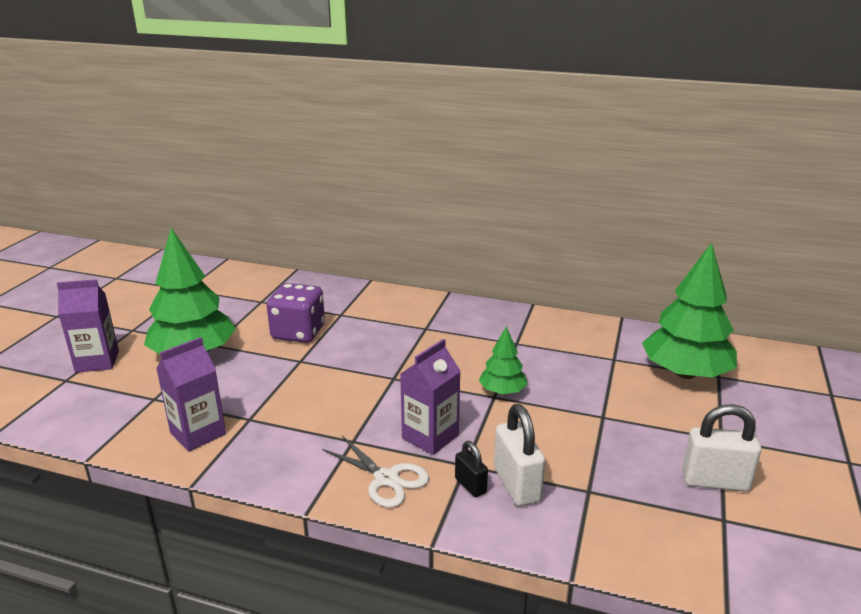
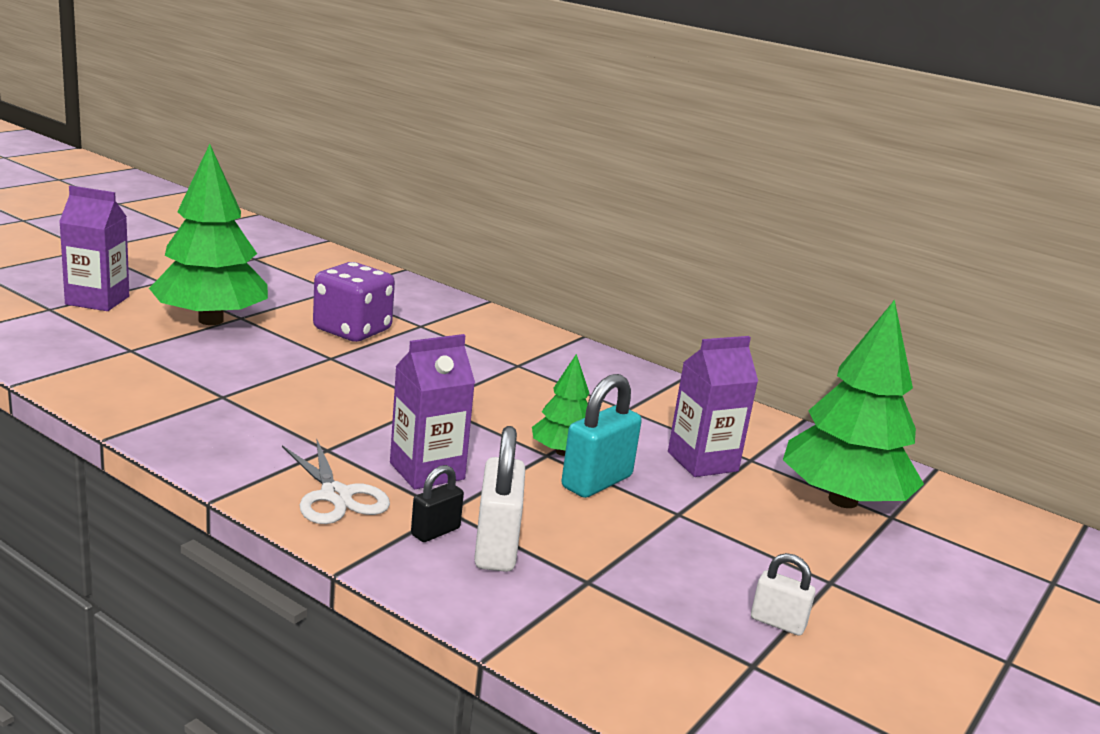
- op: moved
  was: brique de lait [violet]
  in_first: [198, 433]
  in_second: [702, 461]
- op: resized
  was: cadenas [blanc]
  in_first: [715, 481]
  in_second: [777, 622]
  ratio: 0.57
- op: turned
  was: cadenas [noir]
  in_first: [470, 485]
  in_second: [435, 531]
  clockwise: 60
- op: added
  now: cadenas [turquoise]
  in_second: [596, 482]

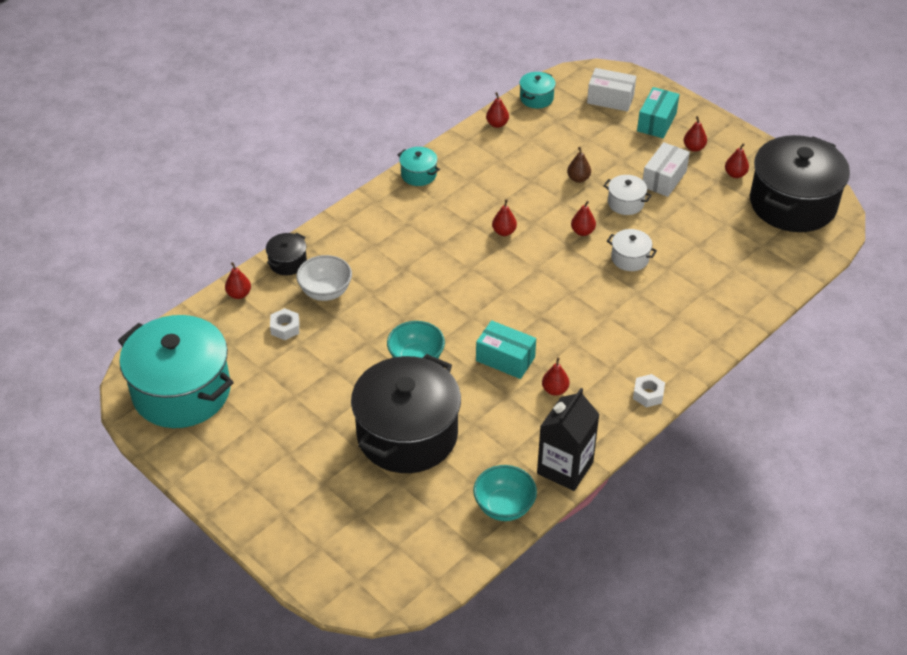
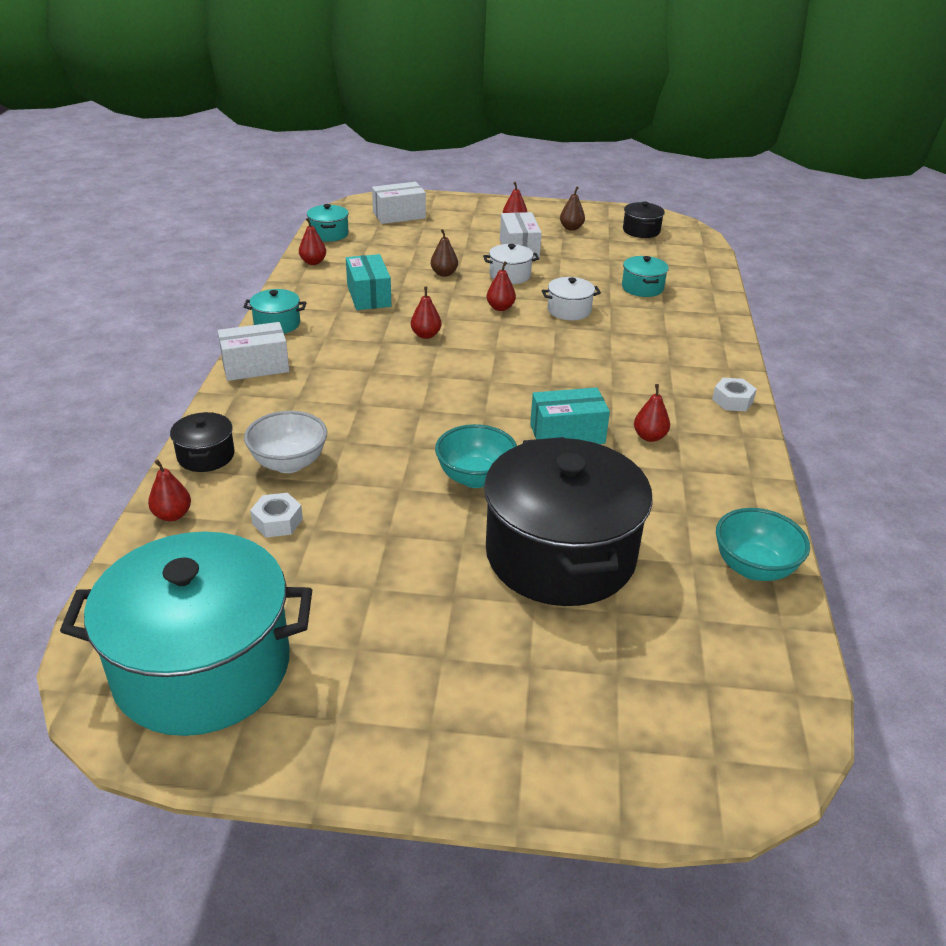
- op: moved
  was: boîte [turquoise]
  in_first: [656, 122]
  in_second: [369, 296]
- op: resized
  was: marmite [noir]
  in_first: [792, 204]
  in_second: [641, 231]
  ratio: 0.42
- op: recoloured
  was: poire [rouge]
  now: poire [marron]
  in_first: [735, 174]
  in_second: [571, 228]
- op: removed
  was: brique de lait [noir]
  in_first: [565, 468]
- op: added
  now: marmite [turquoise]
  in_second: [642, 288]
- op: added
  now: boîte [blanc]
  in_second: [255, 366]

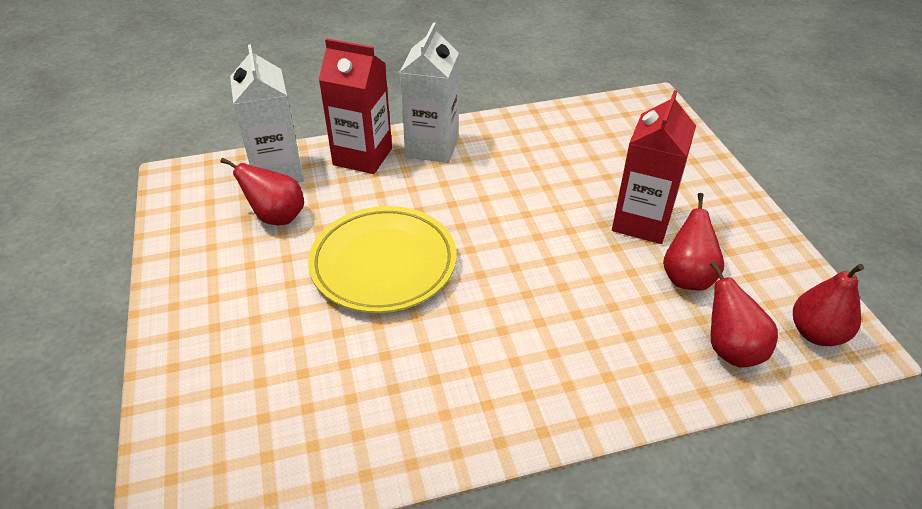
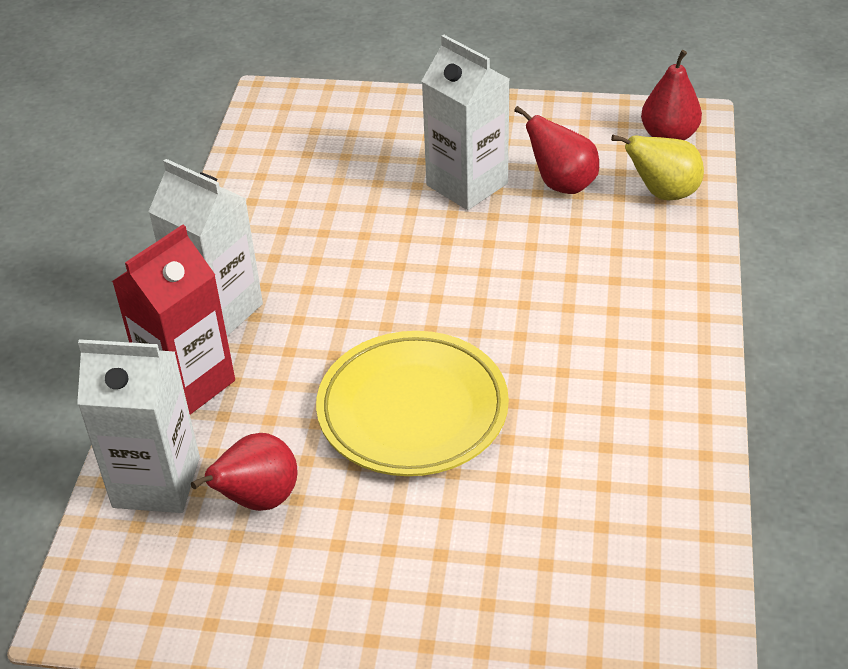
- op: recoloured
  was: brique de lait [rouge]
  now: brique de lait [blanc]
  in_first: [641, 222]
  in_second: [467, 184]
- op: recoloured
  was: poire [rouge]
  now: poire [jaune]
  in_first: [730, 349]
  in_second: [663, 193]

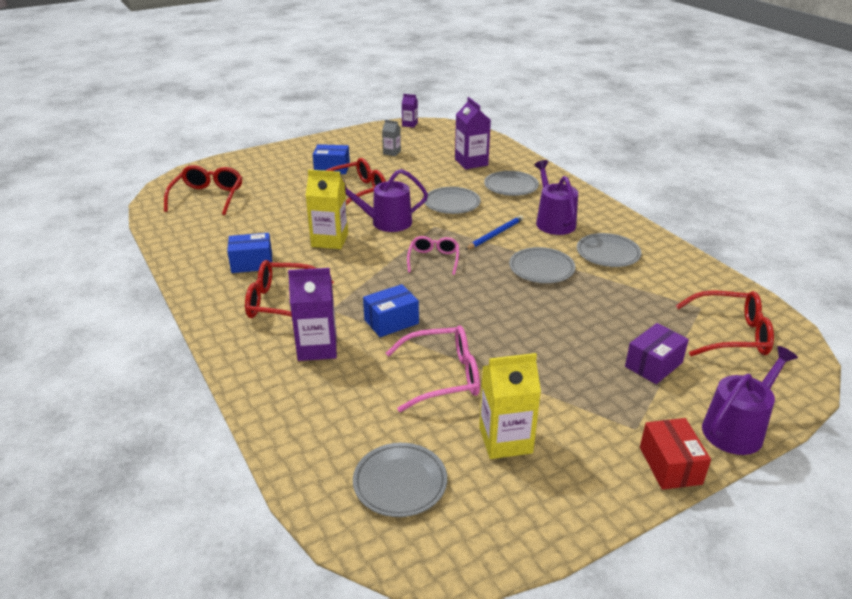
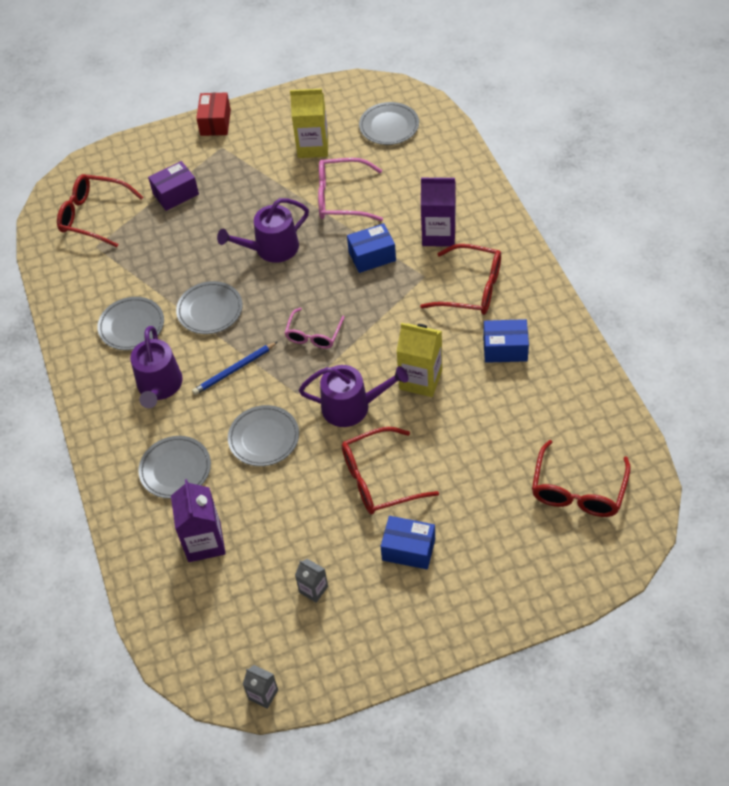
- op: recoloured
  was: brique de lait [violet]
  now: brique de lait [gris]
  in_first: [410, 124]
  in_second: [263, 694]
- op: moved
  was: arrosoir [violet]
  in_first: [737, 428]
  in_second: [272, 248]

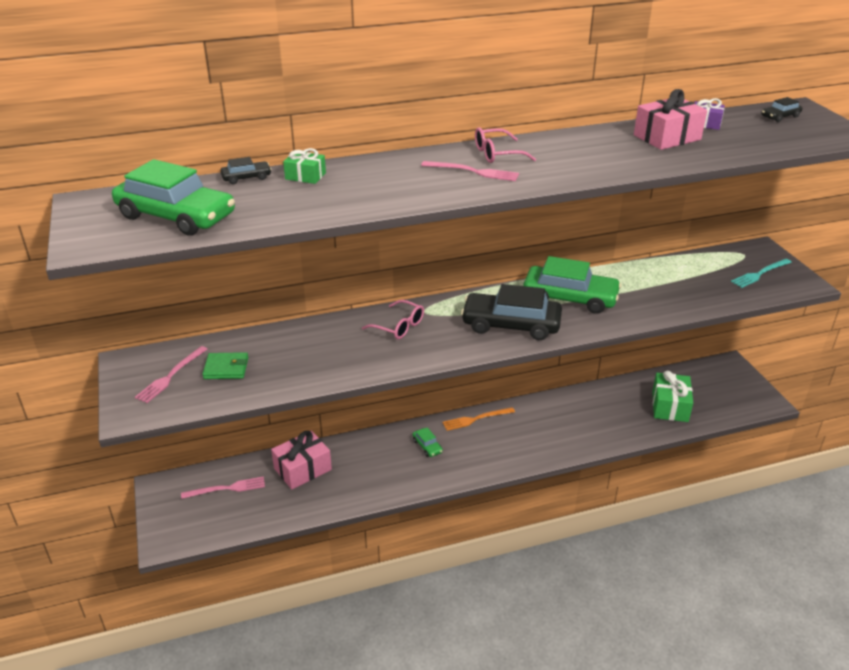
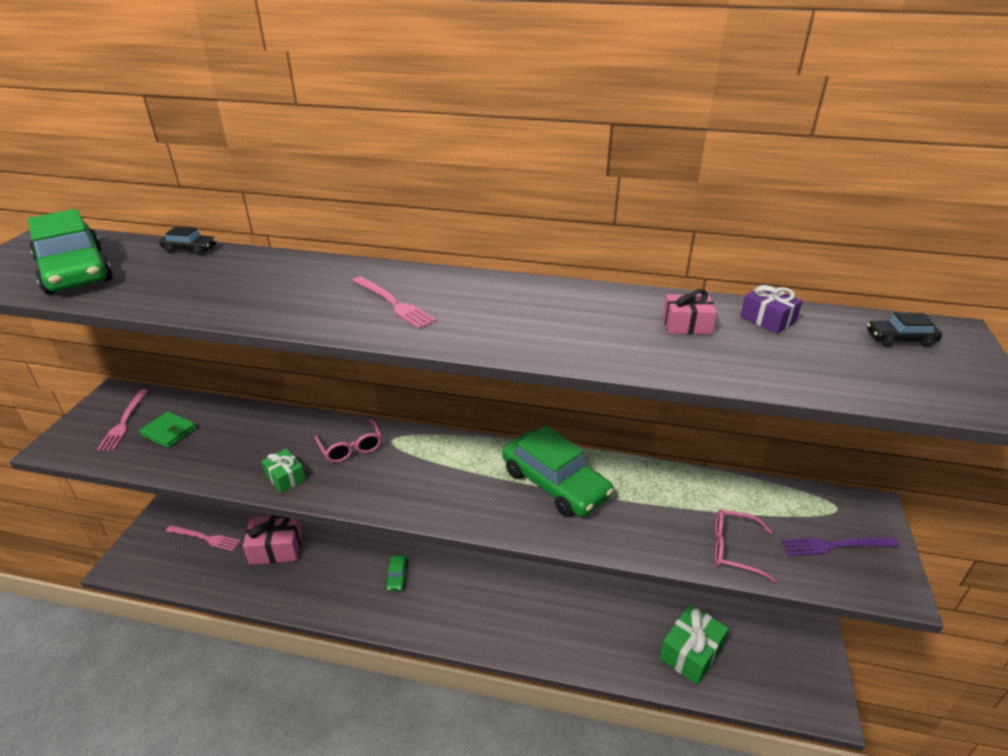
- op: resized
  was: cadeau [rose]
  in_first: [667, 137]
  in_second: [687, 325]
  ratio: 0.58
- op: moved
  was: lunettes [rose]
  in_first: [497, 154]
  in_second: [733, 549]
- op: moved
  was: cadeau [vert]
  in_first: [305, 176]
  in_second: [285, 477]
- op: recoloured
  was: fourchette [turquoise]
  now: fourchette [violet]
  in_first: [760, 274]
  in_second: [835, 545]
- op: removed
  was: voiture [noir]
  in_first: [511, 325]
- op: turned
  was: fourchette [rose]
  in_first: [171, 376]
  in_second: [124, 422]
  clockwise: -60
- op: removed
  was: fourchette [orange]
  in_first: [476, 419]

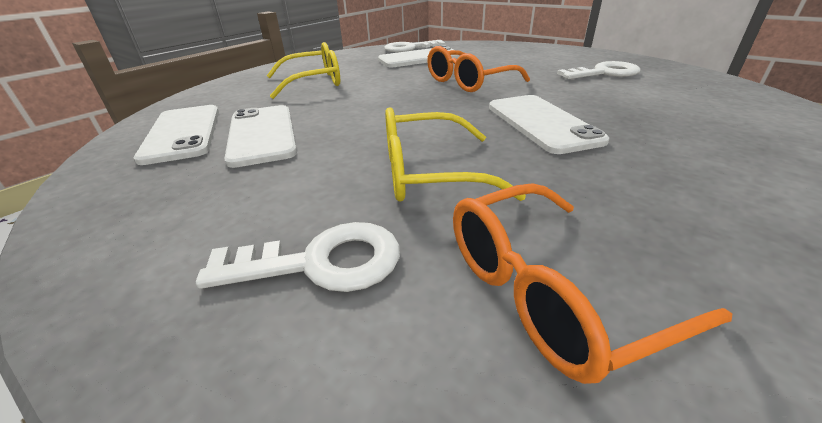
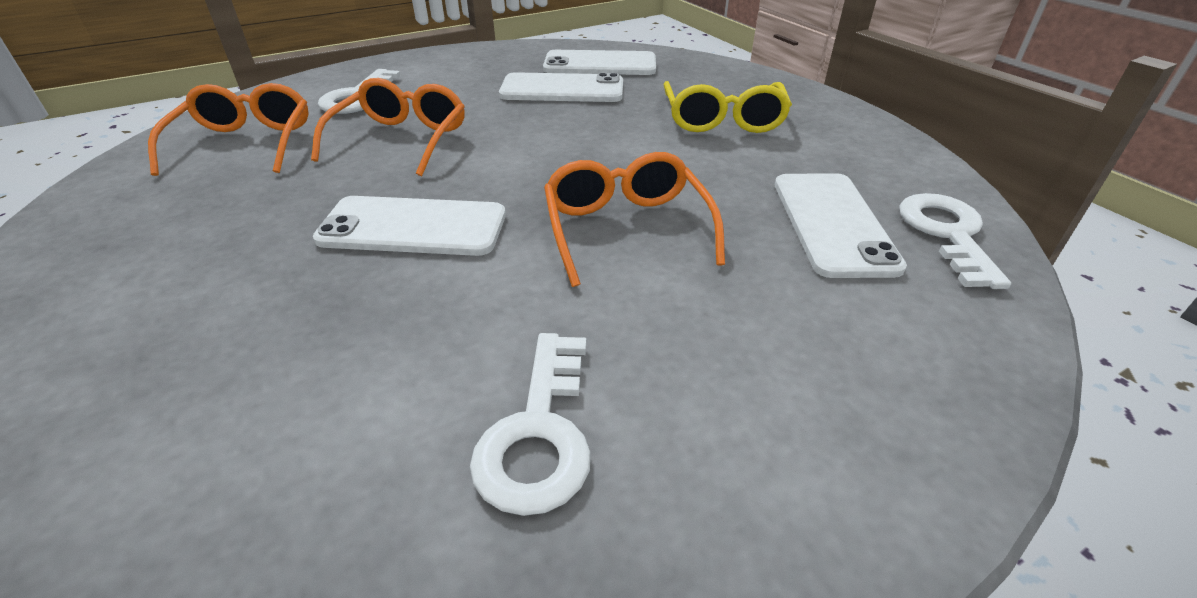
- op: recoloured
  was: lunettes [jaune]
  now: lunettes [orange]
  in_first: [428, 173]
  in_second: [401, 139]

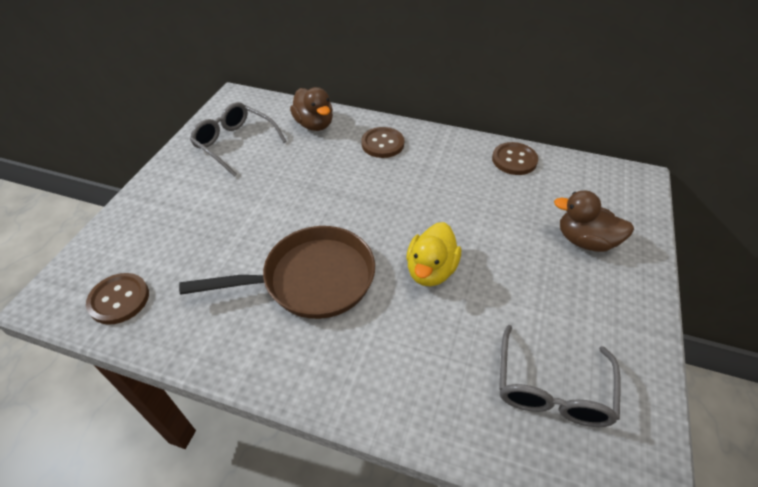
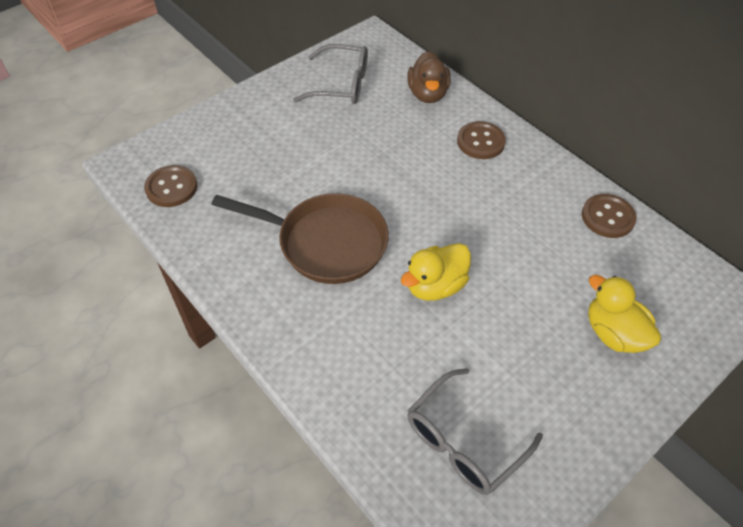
- op: turned
  was: lunettes [gris]
  in_first: [235, 143]
  in_second: [342, 84]
  clockwise: 120
- op: recoloured
  was: canard [marron]
  now: canard [jaune]
  in_first: [585, 241]
  in_second: [613, 333]

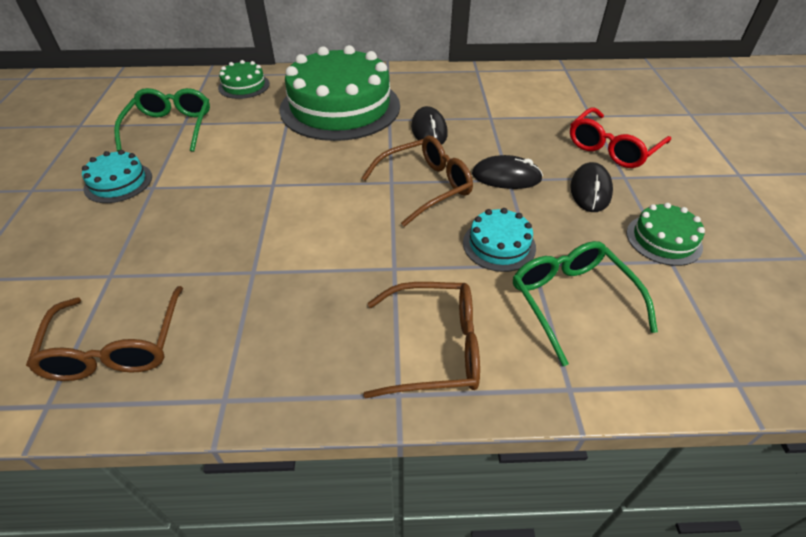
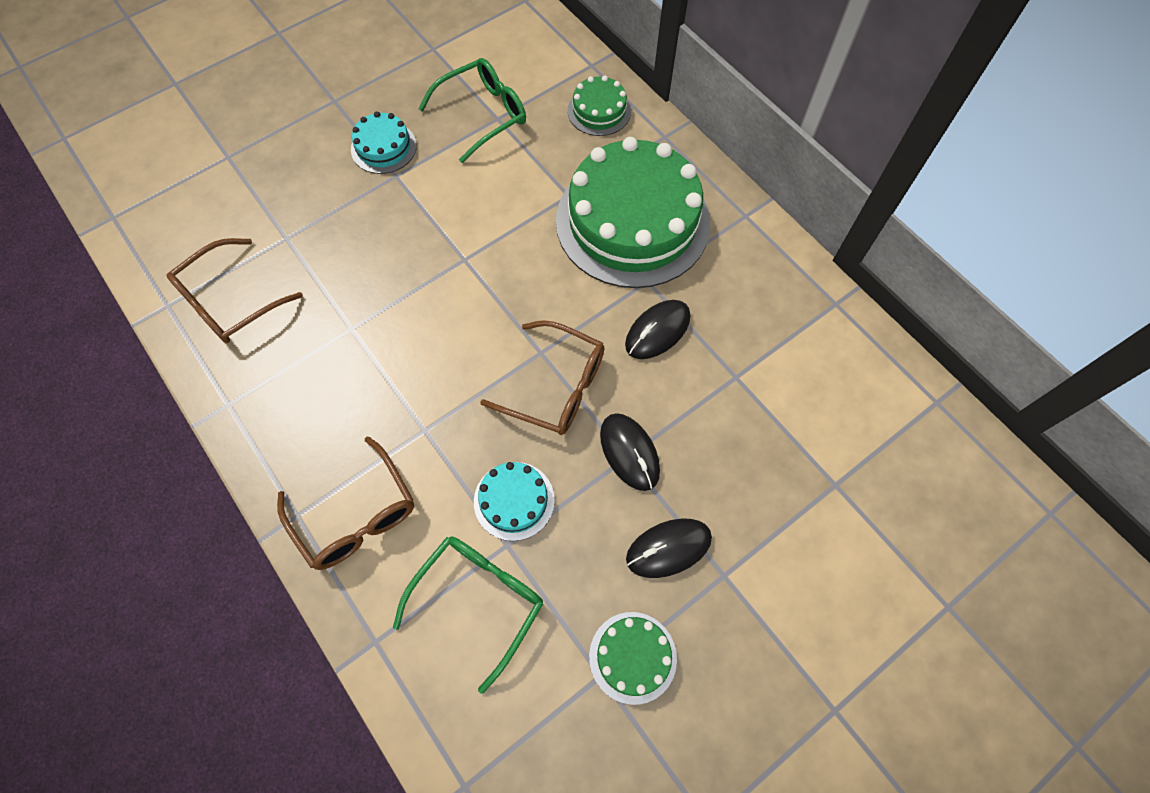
- op: removed
  was: lunettes [rouge]
  in_first: [612, 148]

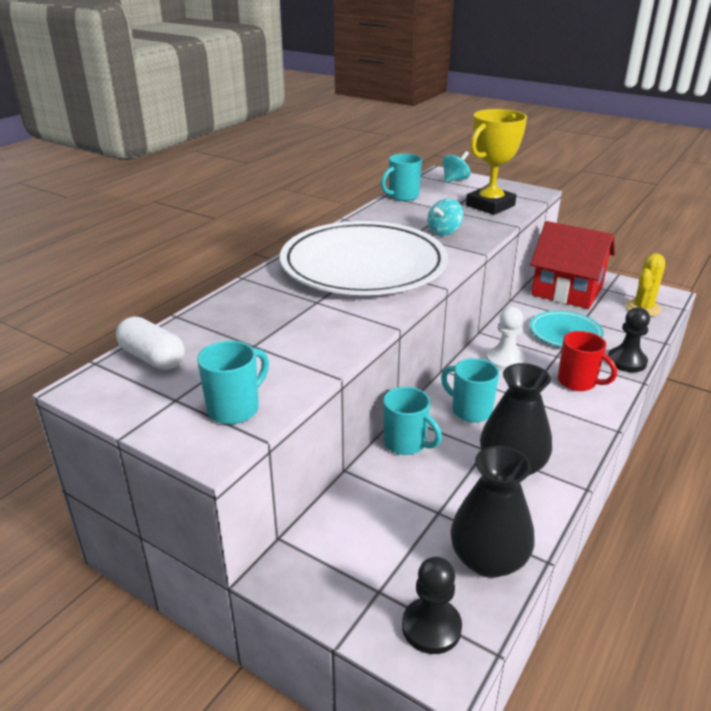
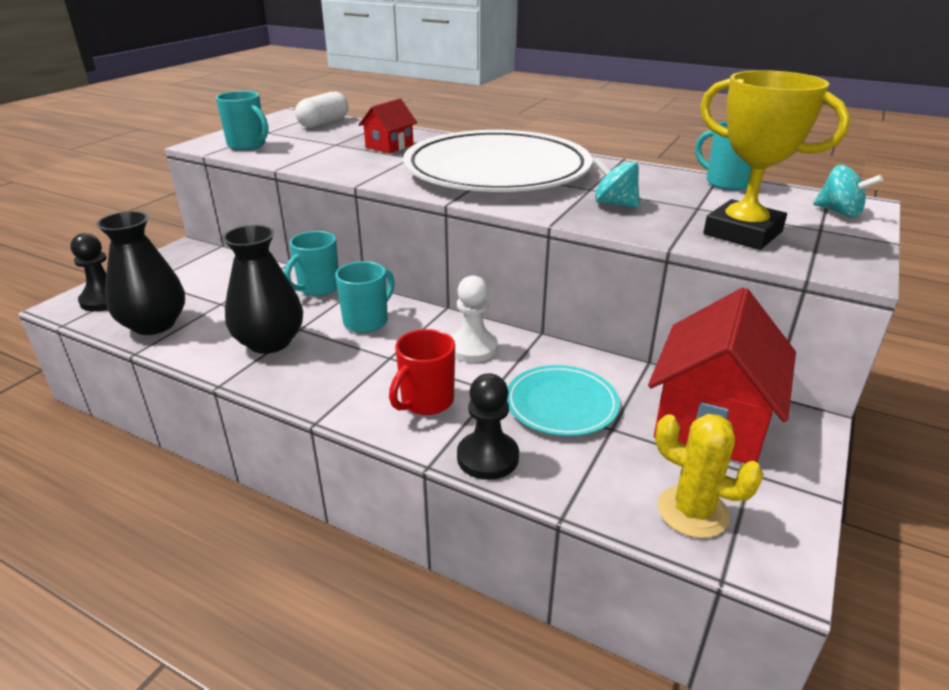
- op: added
  now: maison [rouge]
  in_second: [389, 146]

